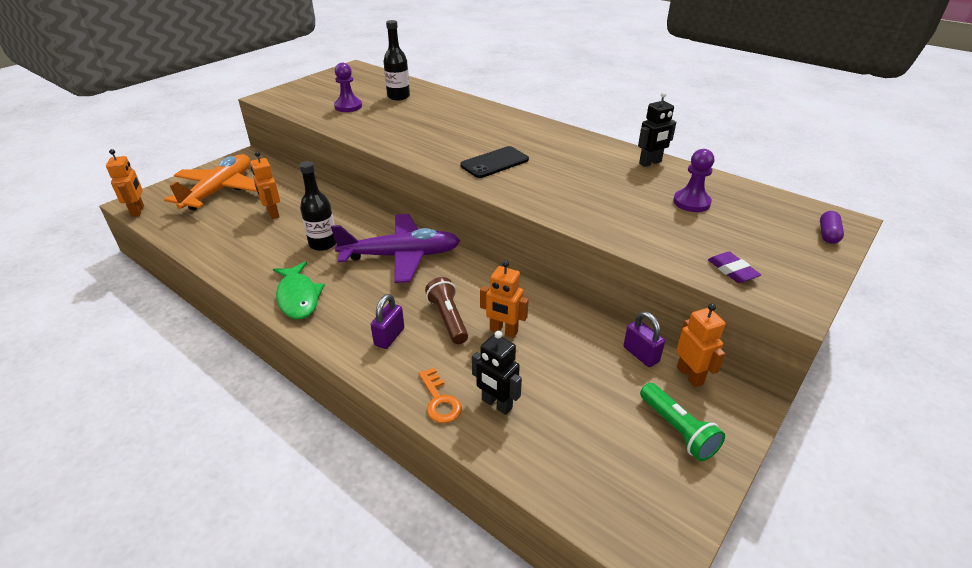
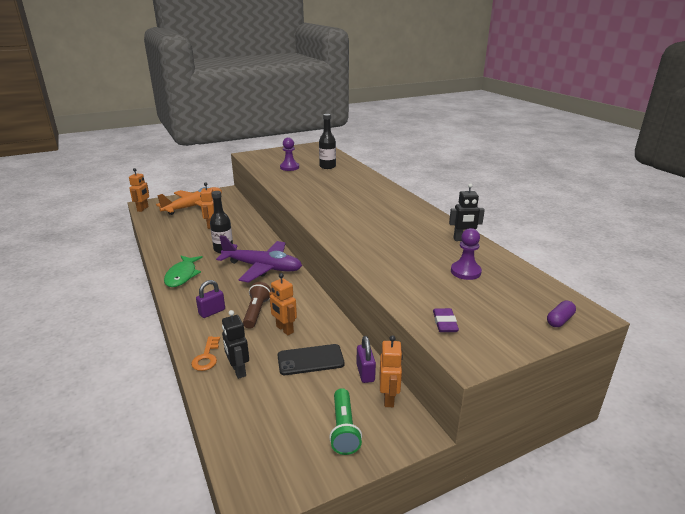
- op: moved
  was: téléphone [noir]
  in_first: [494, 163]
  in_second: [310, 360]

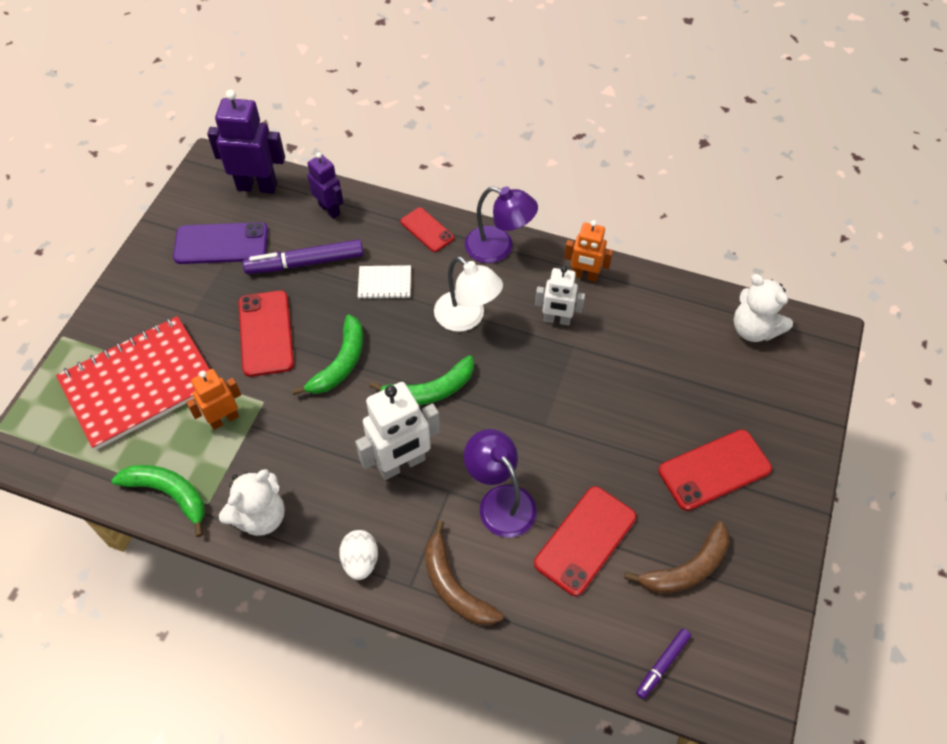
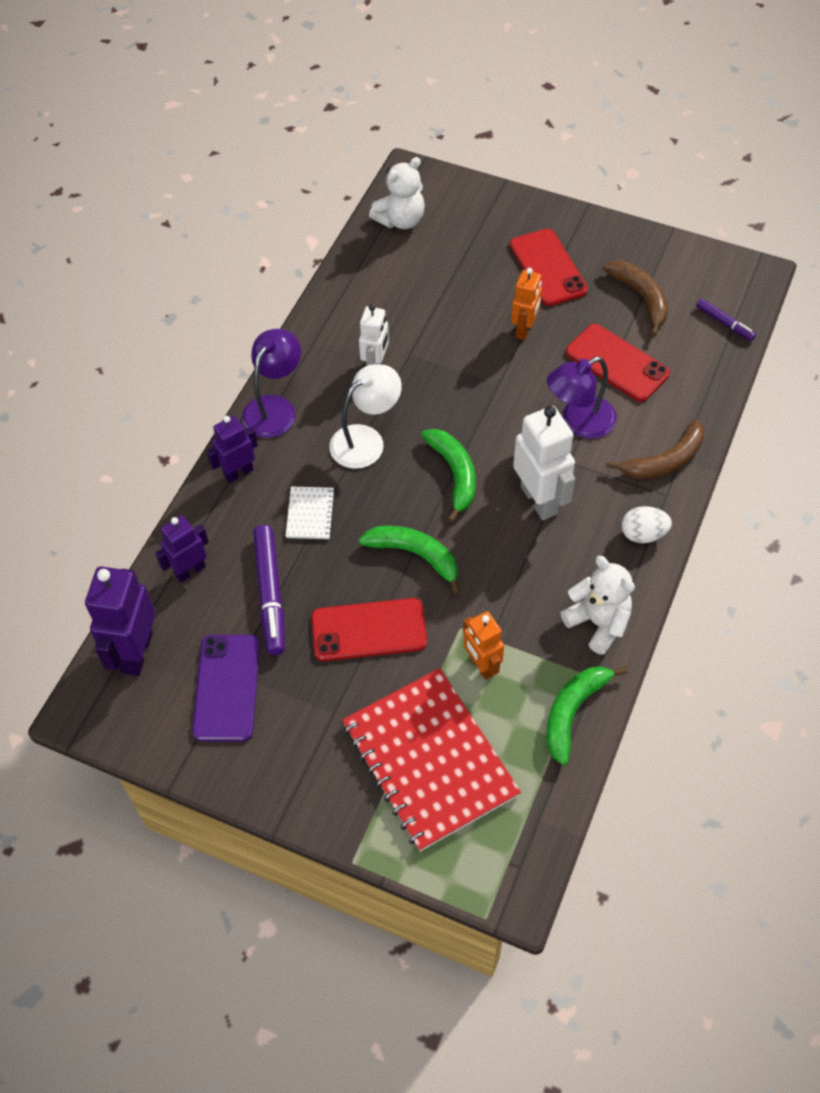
- op: replaced
  was: téléphone [rouge]
  now: robot [violet]
  in_first: [427, 230]
  in_second: [238, 472]
- op: moved
  was: robot [orange]
  in_first: [584, 276]
  in_second: [524, 329]

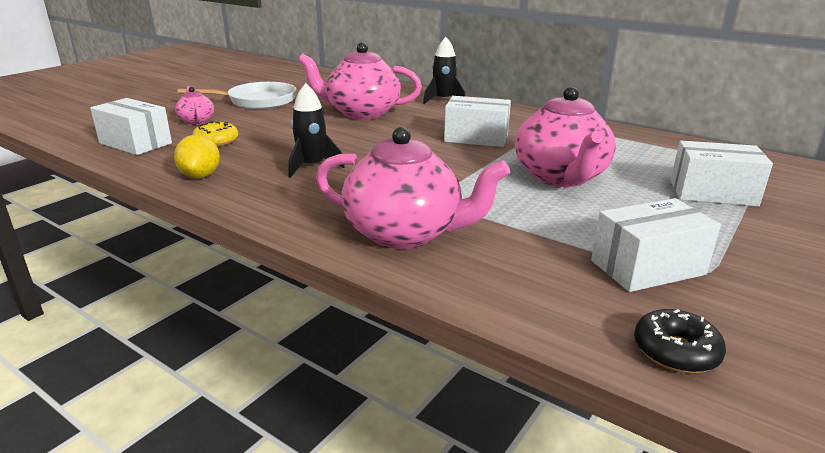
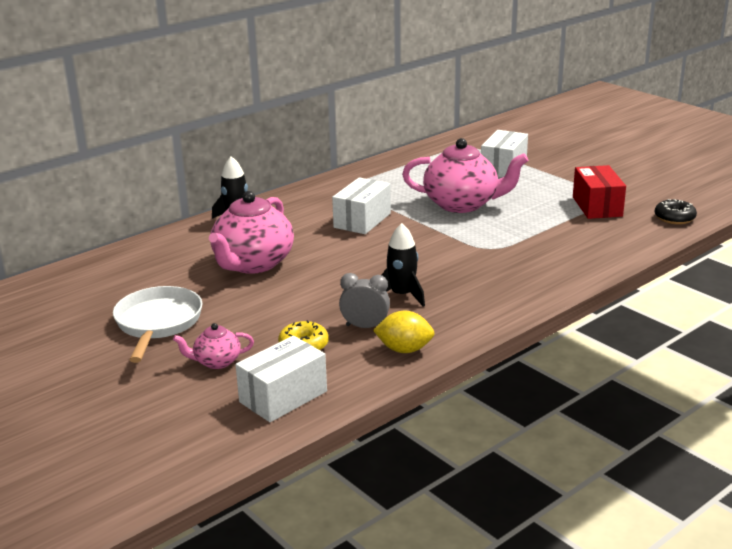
- op: removed
  was: théière [rose]
  in_first: [405, 233]
- op: recoloured
  was: boîte [blanc]
  now: boîte [rouge]
  in_first: [647, 267]
  in_second: [597, 206]
- op: added
  now: réveil [gris]
  in_second: [365, 327]

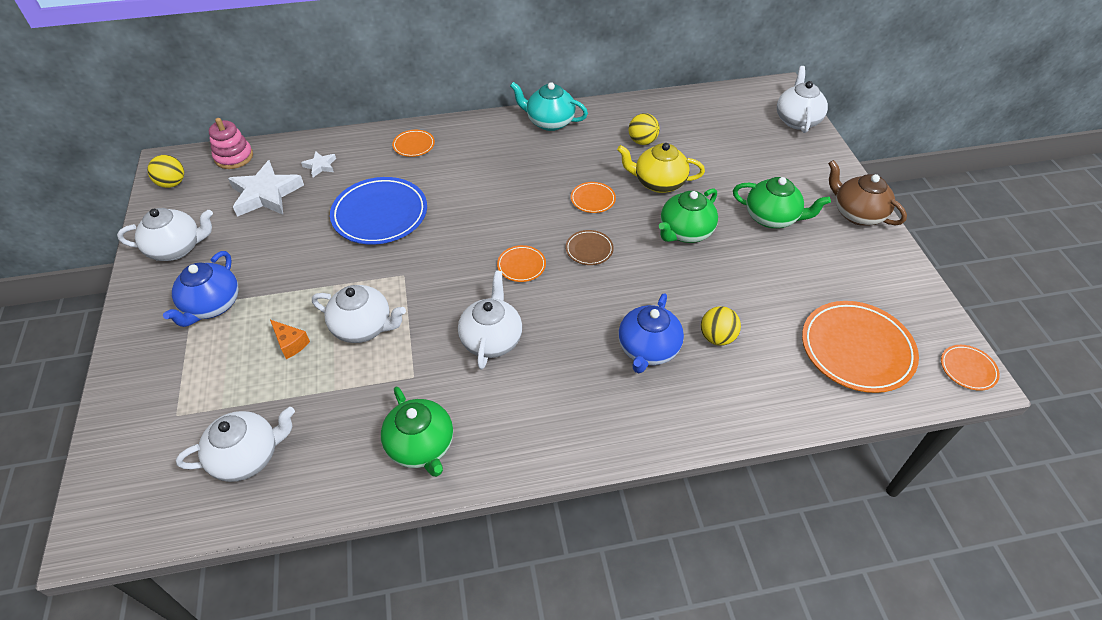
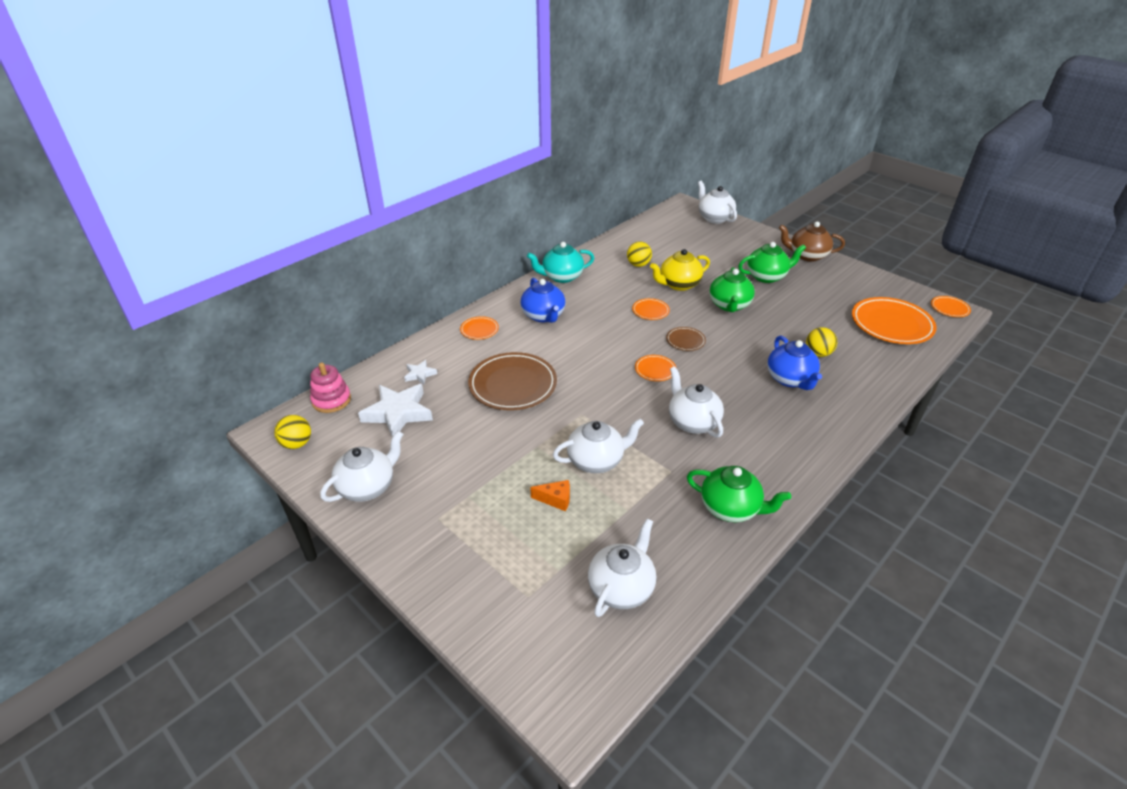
- op: recoloured
  was: assiette [bleu]
  now: assiette [marron]
  in_first: [380, 214]
  in_second: [513, 385]
- op: moved
  was: théière [bleu]
  in_first: [212, 306]
  in_second: [543, 316]

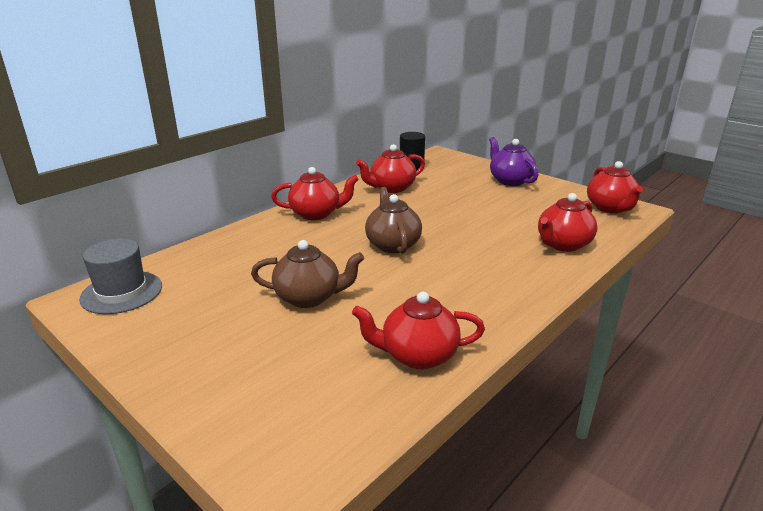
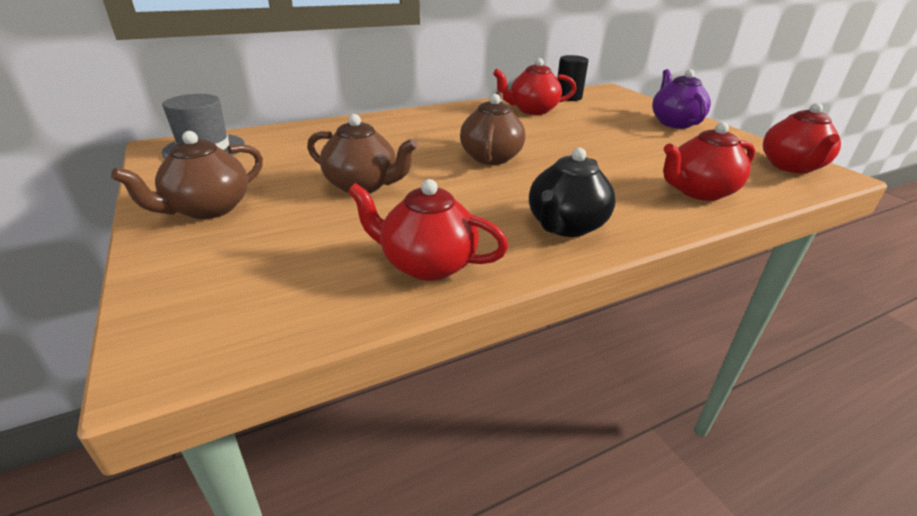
- op: removed
  was: théière [rouge]
  in_first: [316, 214]
- op: added
  now: théière [marron]
  in_second: [208, 209]
- op: added
  now: théière [noir]
  in_second: [565, 226]

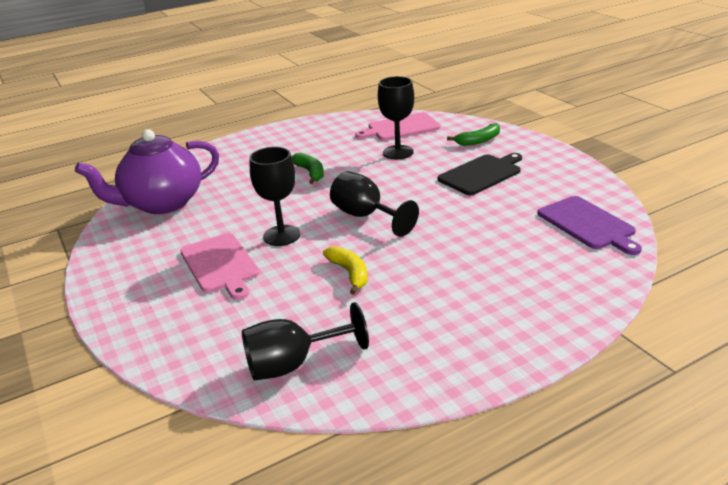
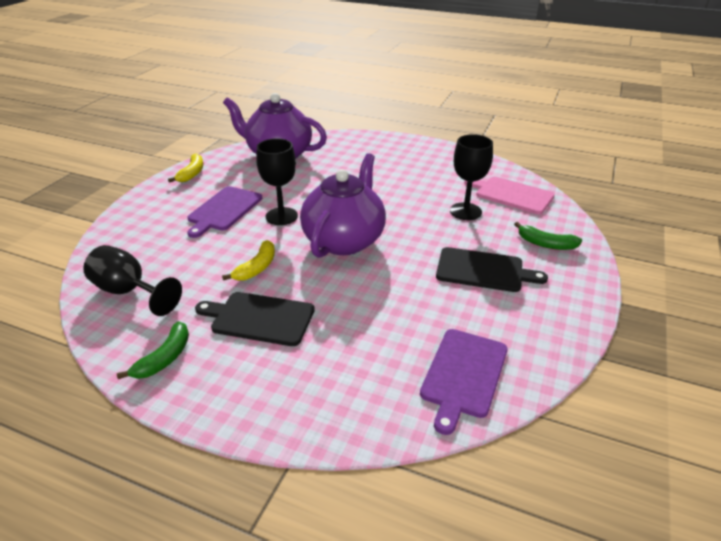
- op: moved
  was: banane [vert]
  in_first: [310, 172]
  in_second: [164, 358]
- op: replaced
  was: verre à pied [noir]
  now: théière [violet]
  in_first: [366, 216]
  in_second: [344, 240]
- op: recoloured
  was: planche à découper [rose]
  now: planche à découper [violet]
  in_first: [220, 265]
  in_second: [224, 210]
- op: added
  now: banane [jaune]
  in_second: [192, 173]
- op: added
  now: planche à découper [noir]
  in_second: [259, 318]

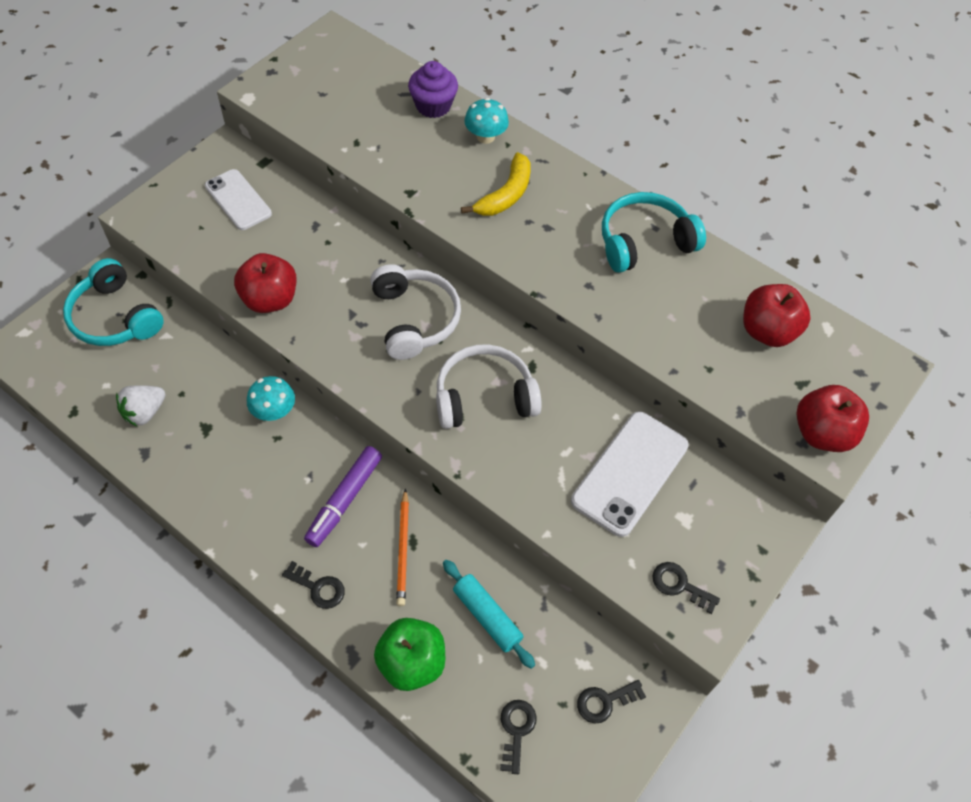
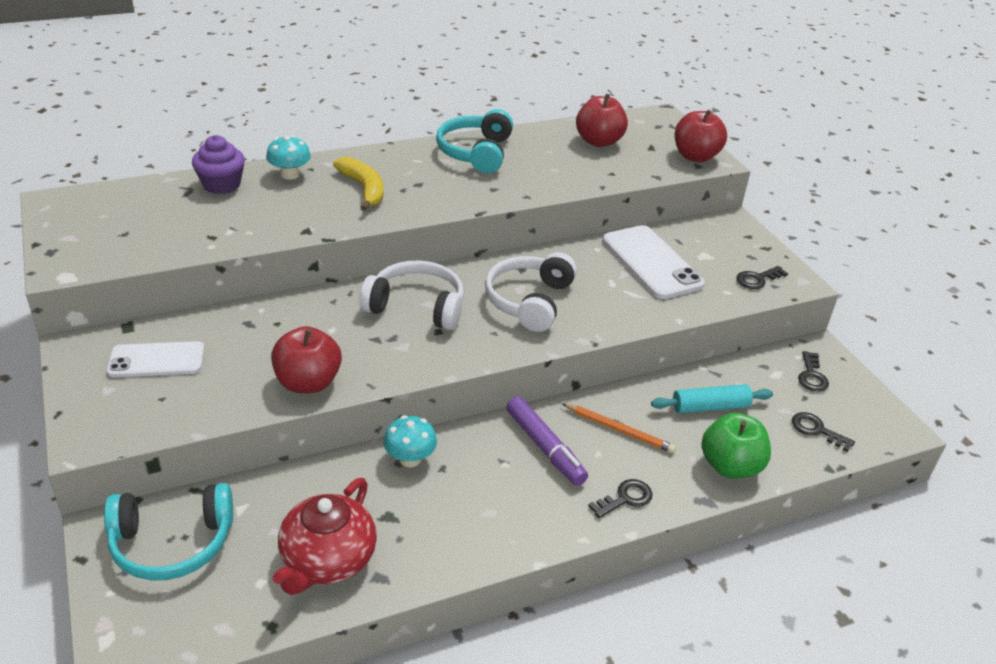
- op: replaced
  was: fraise [blanc]
  now: théière [rouge]
  in_first: [144, 412]
  in_second: [327, 560]

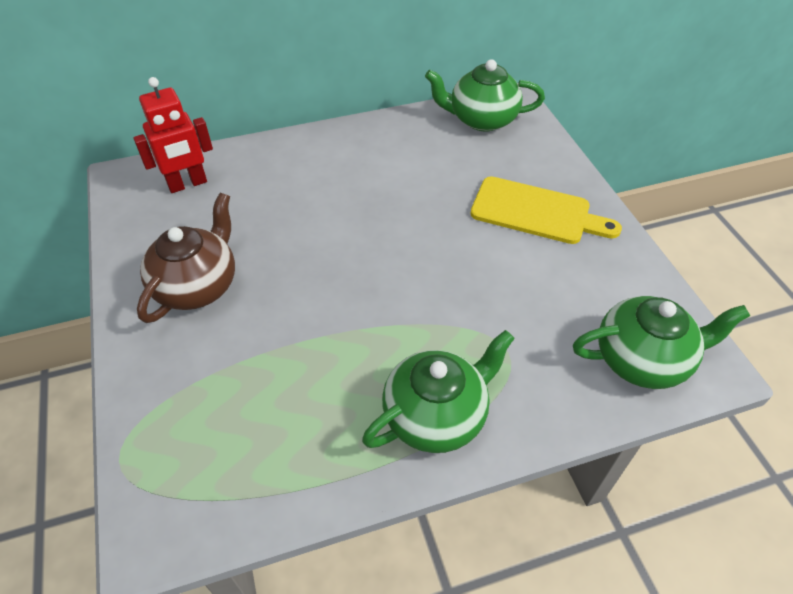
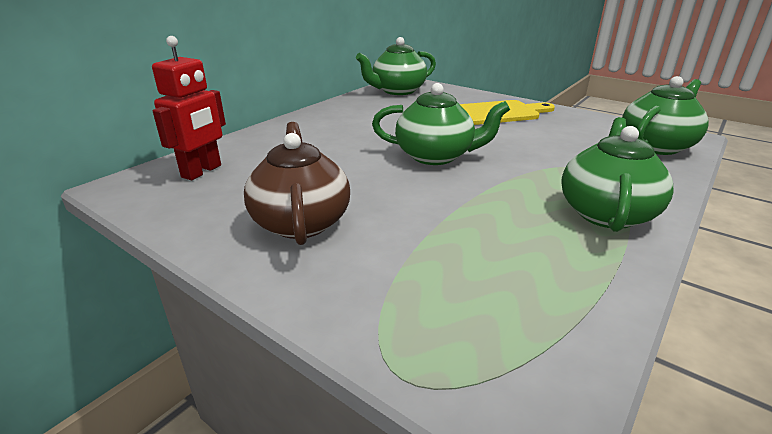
- op: added
  now: théière [vert]
  in_second: [436, 156]

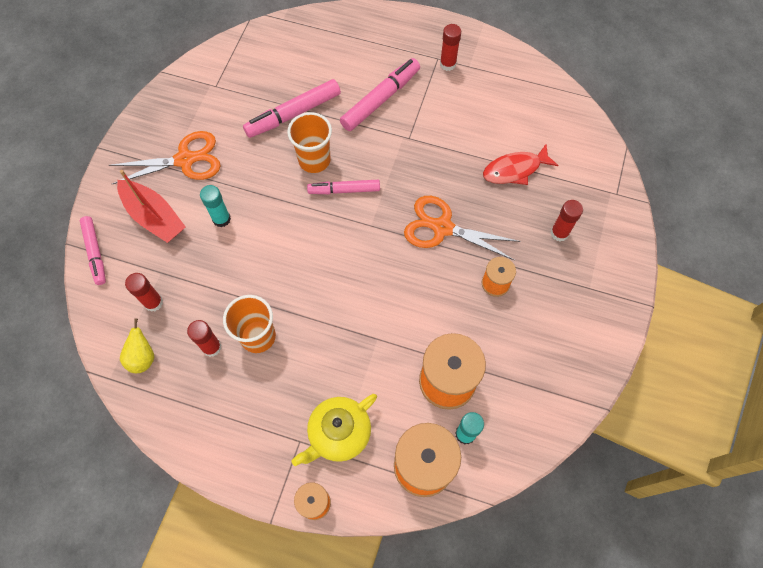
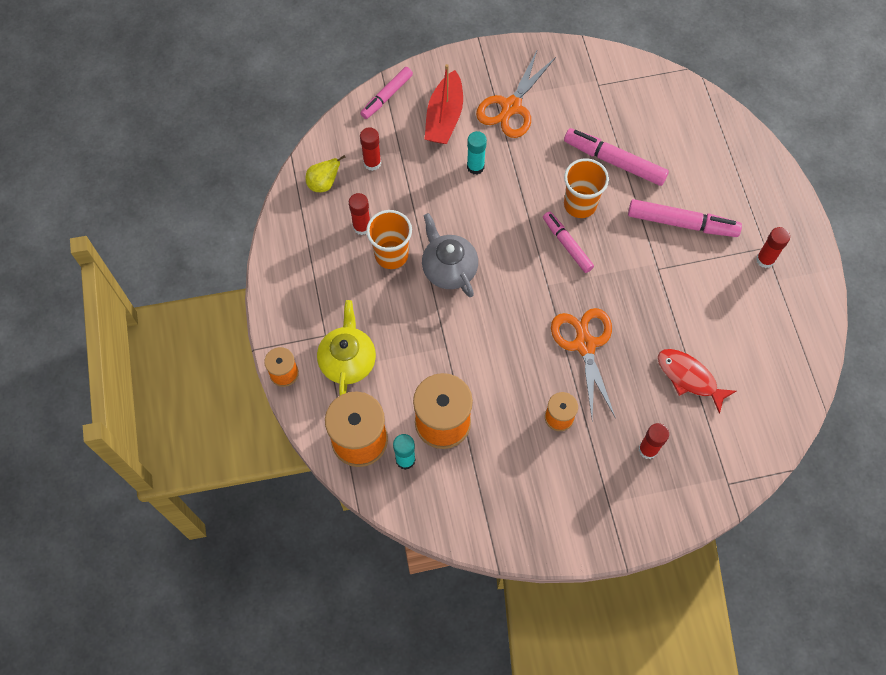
- op: turned
  was: ciseaux [orange]
  in_first: [185, 160]
  in_second: [511, 107]
  clockwise: 75
- op: turned
  was: théière [jaune]
  in_first: [338, 433]
  in_second: [348, 361]
  clockwise: 75
- op: added
  now: théière [gris]
  in_second: [449, 269]

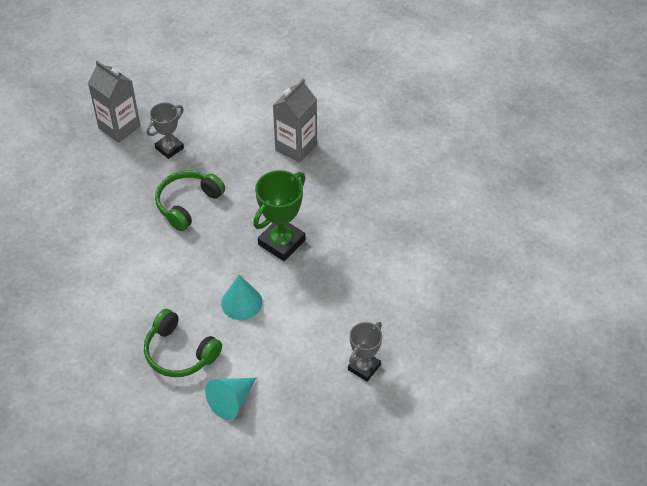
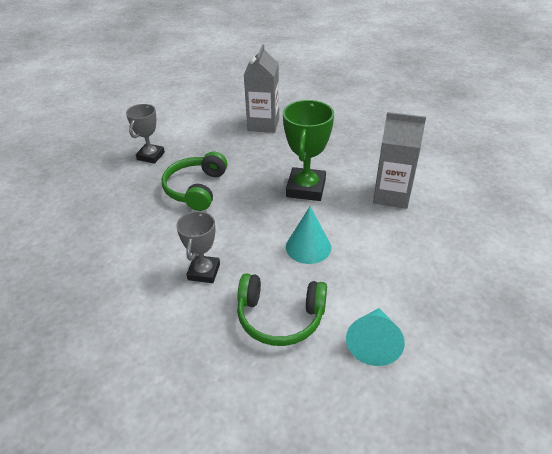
- op: moved
  was: brique de lait [gris]
  in_first: [119, 127]
  in_second: [391, 195]
- op: moved
  was: trophée [gris]
  in_first: [364, 367]
  in_second: [204, 272]

